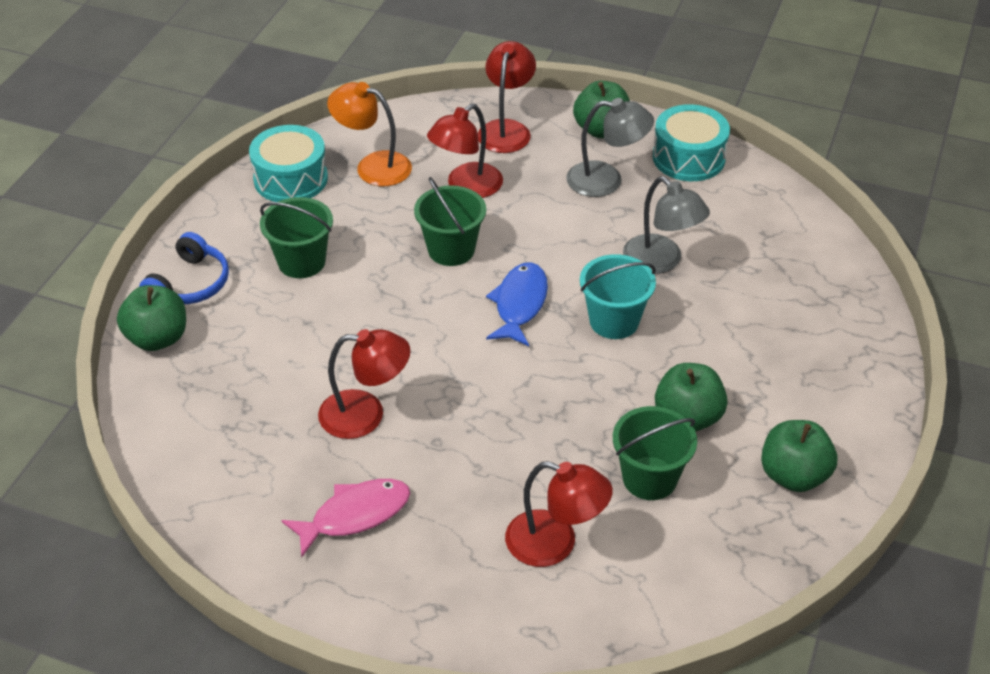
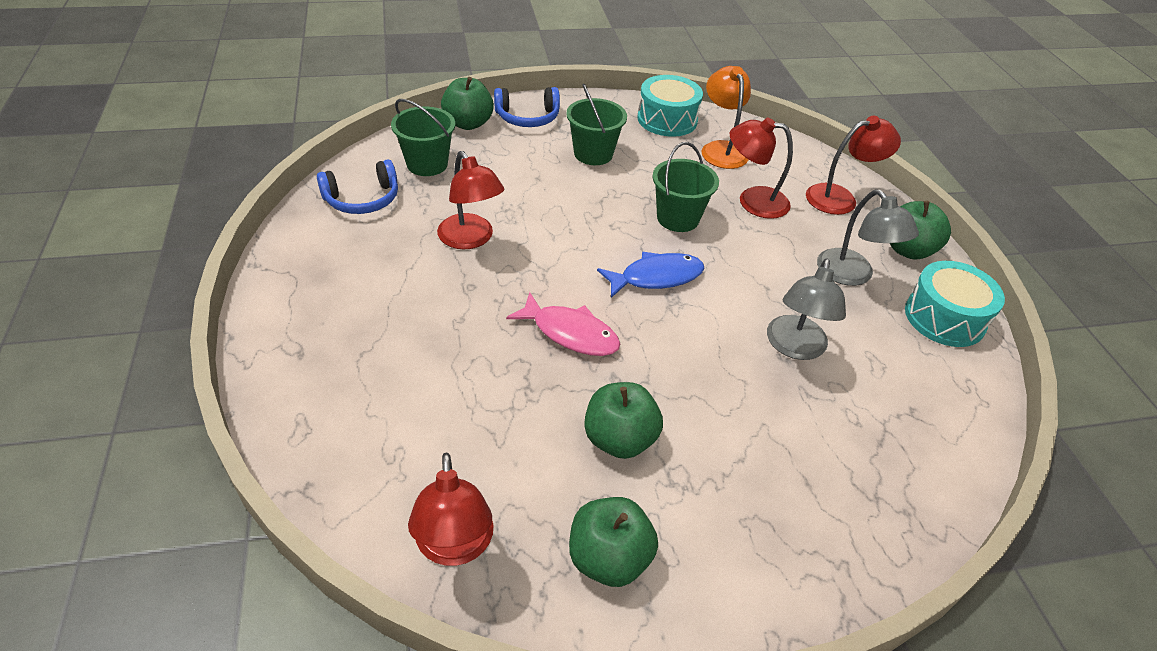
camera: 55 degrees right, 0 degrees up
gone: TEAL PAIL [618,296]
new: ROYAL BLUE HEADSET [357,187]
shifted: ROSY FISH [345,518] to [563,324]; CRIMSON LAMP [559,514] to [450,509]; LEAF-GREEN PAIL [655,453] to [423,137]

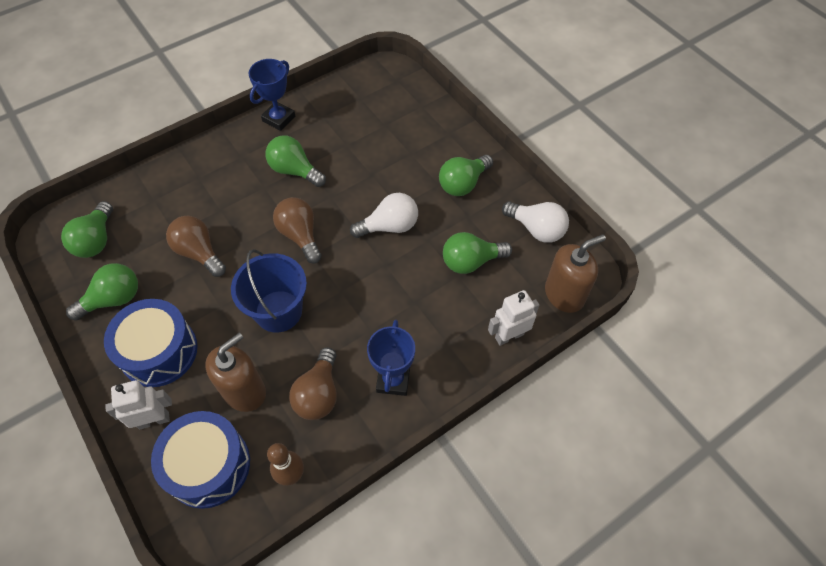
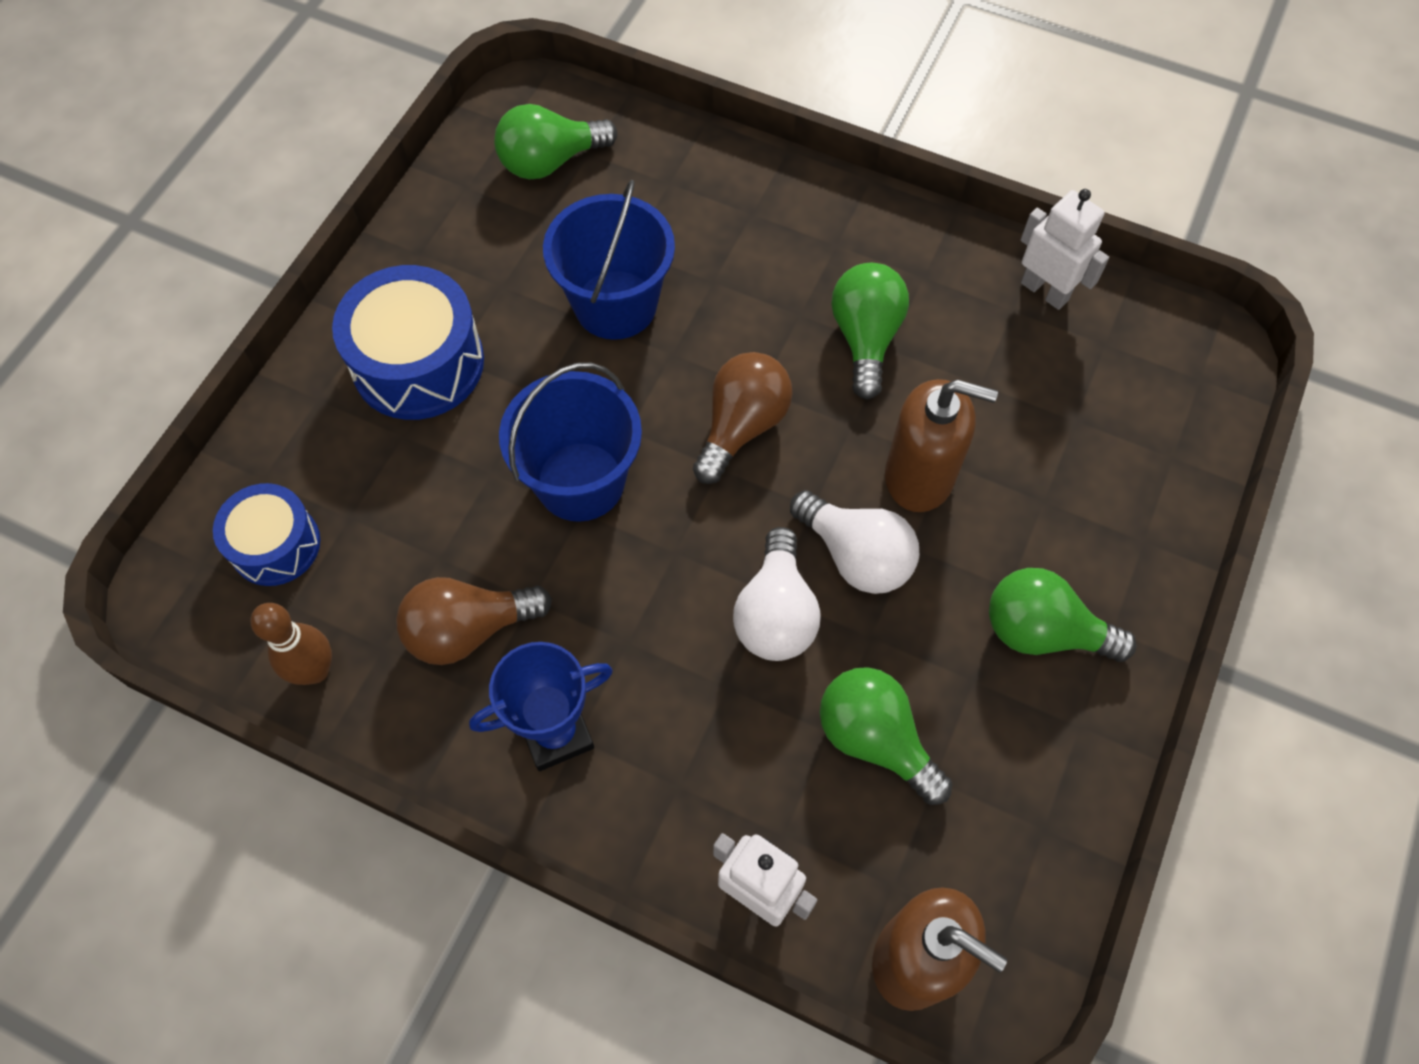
camera: 60 degrees right, 5 degrees up
gone: LEAF-GREEN LIGHTBULB [102,292]; ROYAL BLUE TROPHY [272,95]
shifted: WHITE ROBOT [138,405] to [1065,249]; BROWN SOAP DISPENSER [235,372] to [941,445]; WHITE LIGHTBULB [535,222] to [777,594]
swapped: BROWN LIGHTBULB [196,246] to ROYAL BLUE PAIL [609,260]
scaled: ROYAL BLUE DRUM [200,460] = [266,534] x0.63

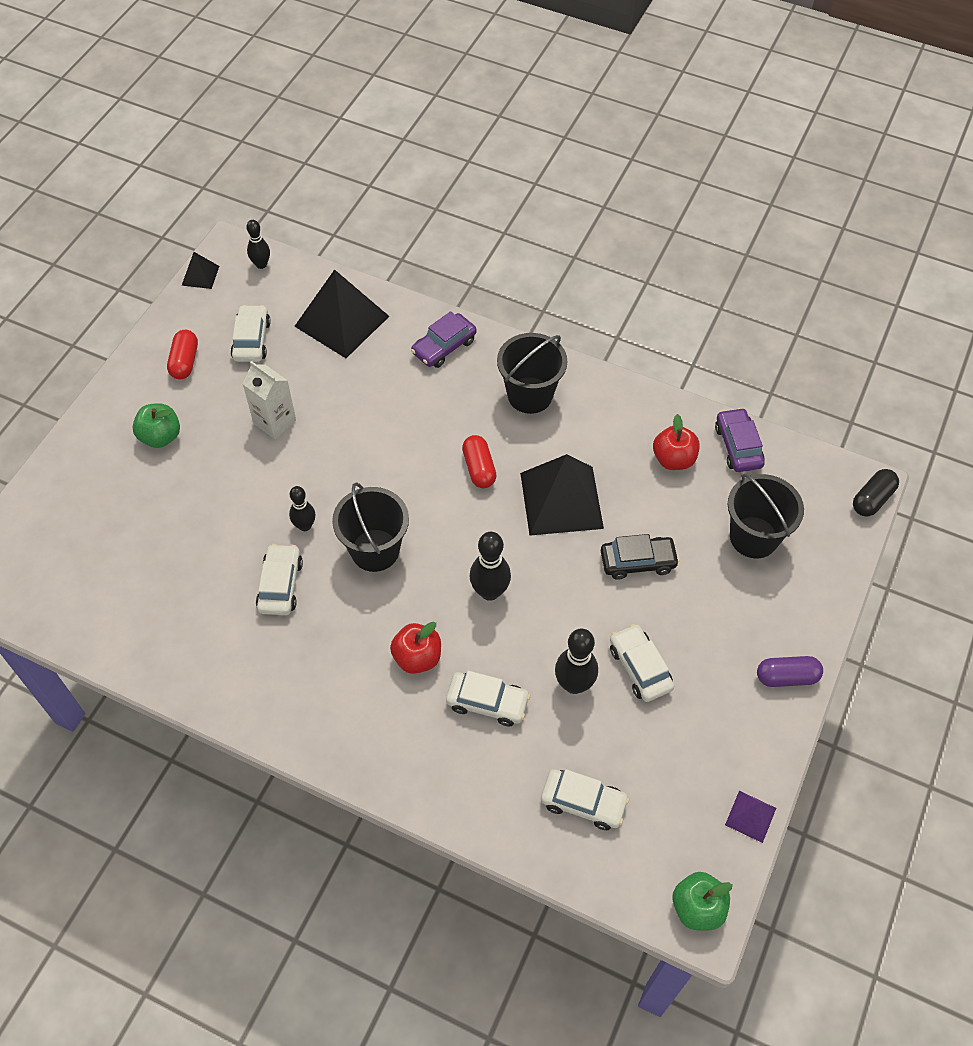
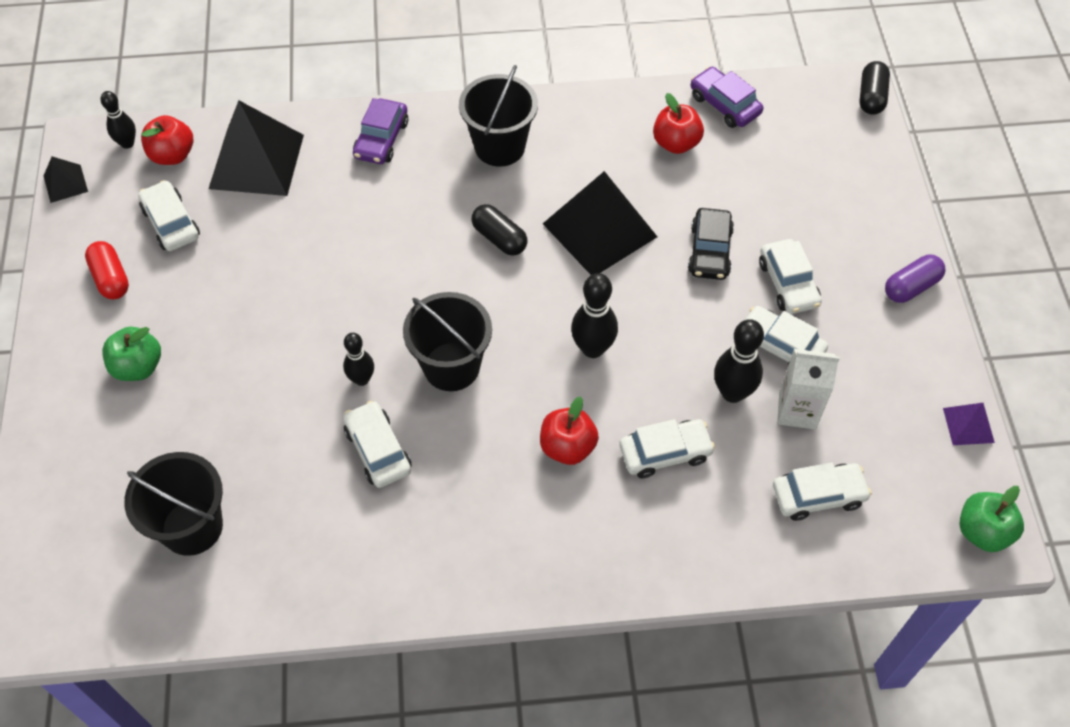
camera: 30 degrees left, 0 degrees up
new: CRIMSON TOY APPLE [167,140]; WHITE AUTOMOBILE [790,276]
shifted: WHITE MILK CARTON [269,400] to [808,389]; BLACK PAIL [766,515] to [173,504]
repainted: CRIMSON CAPSULE [479,461] to BLACK CAPSULE [499,230]
rotated: BLACK AUTOMOBILE [640,557] = [711,244] 135 degrees clockwise

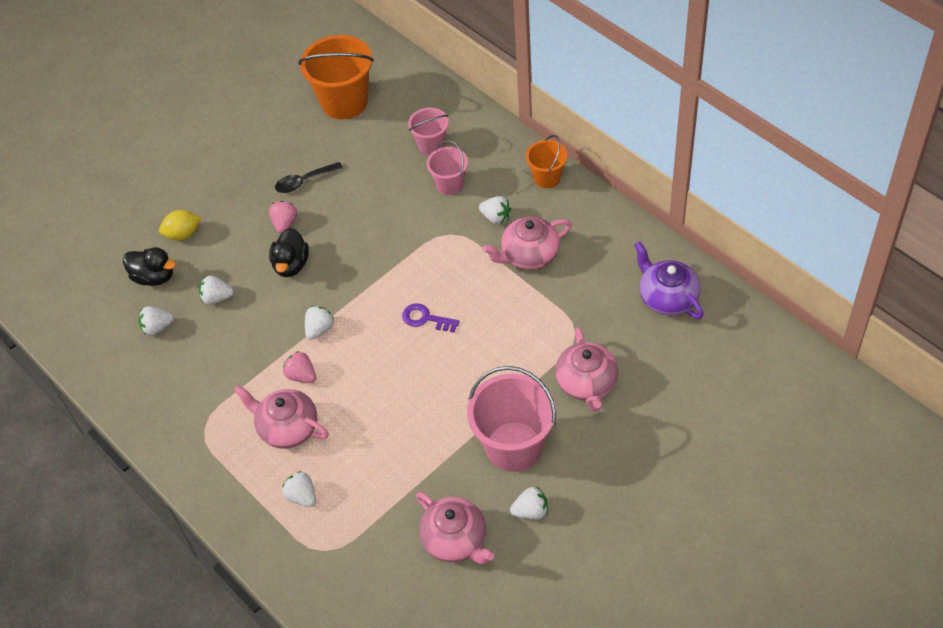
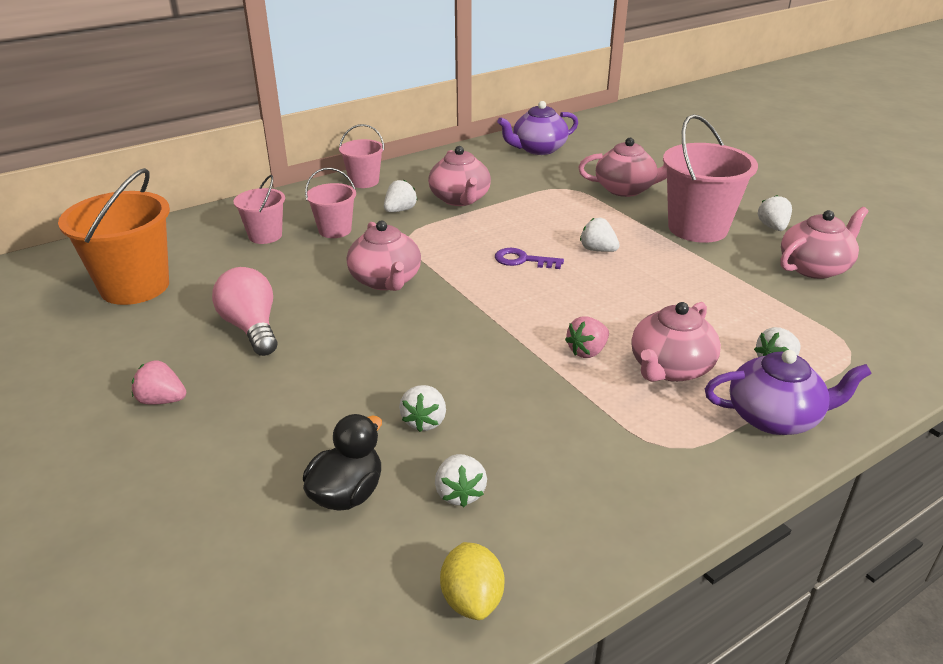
camera: 85 degrees left, 20 degrees down
gone: BLACK DUCK [289,252]
new: ROSY TEAPOT [384,255]; VIOLET TEAPOT [788,392]
shifted: BRIGHT YELLOW LEMON [180,225] to [472,581]; ROSY TOY STRAWBERRY [283,217] to [159,382]; WHITE TOY STRAWBERRY [319,323] to [600,235]
swapped: BLACK TEASPOON [309,177] to ROSY LIGHTBULB [244,311]
repainted: ORANGE-COLOURED PAIL [546,161] to ROSY PAIL [361,156]
rotated: VIOLET LATCHKEY [431,317] = [529,258] 75 degrees clockwise

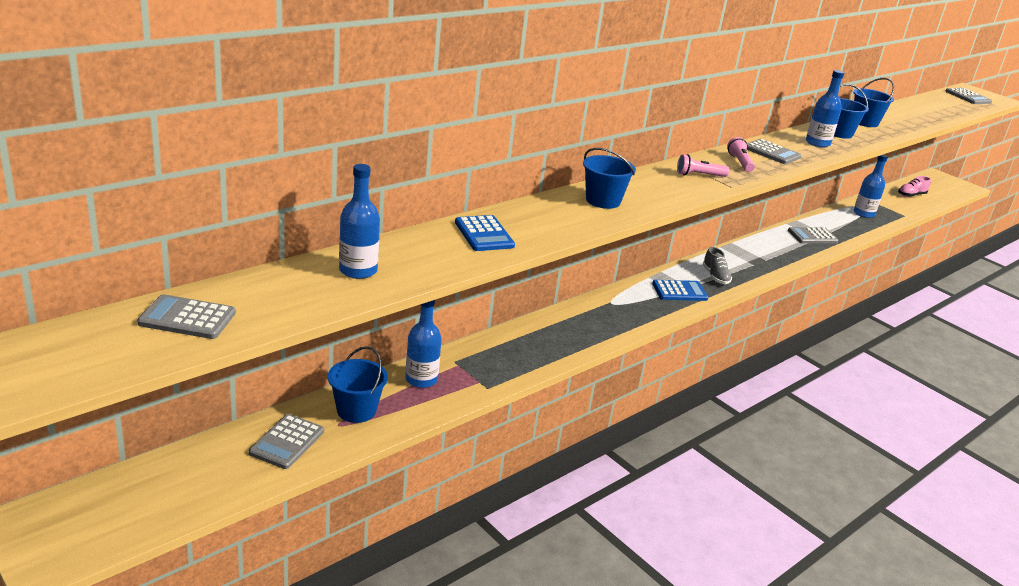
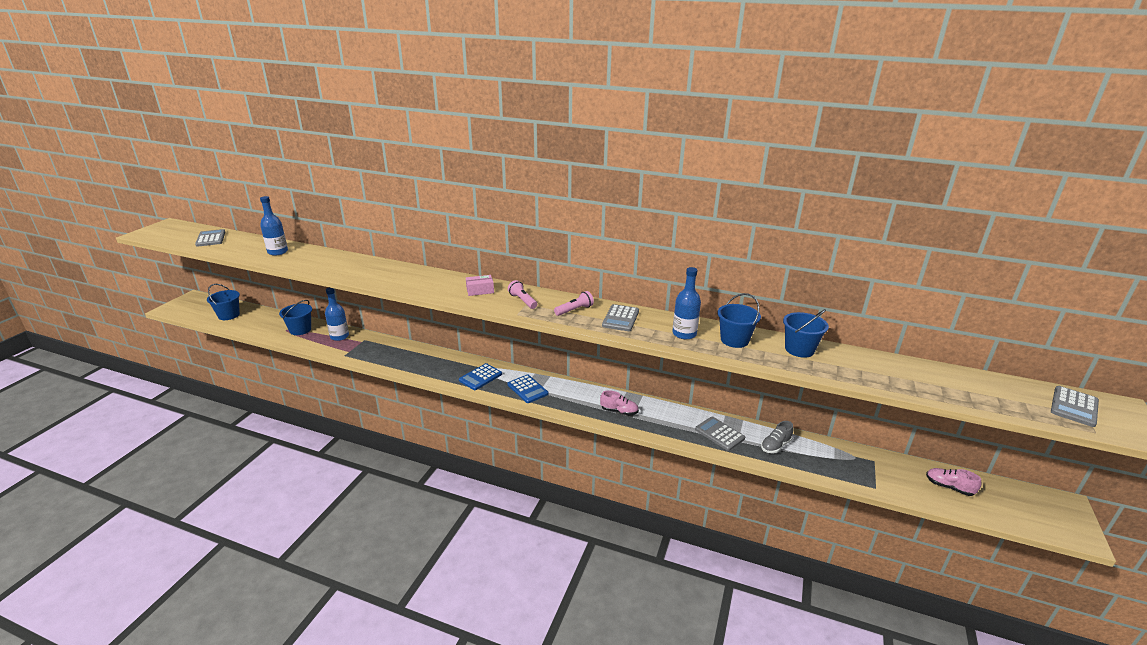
camera: 65 degrees right, 0 degrees up
gone: GREY CALCULATOR [286,441]; ROYAL BLUE DRINK BOTTLE [871,186]
new: ROSY PACKAGE [480,285]; ROSY LACE-UP SHOE [619,402]
shifted: ROYAL BLUE CALCULATOR [485,233] to [480,376]; ROYAL BLUE PAIL [609,178] to [223,302]; GREY LACE-UP SHOE [717,265] to [777,437]

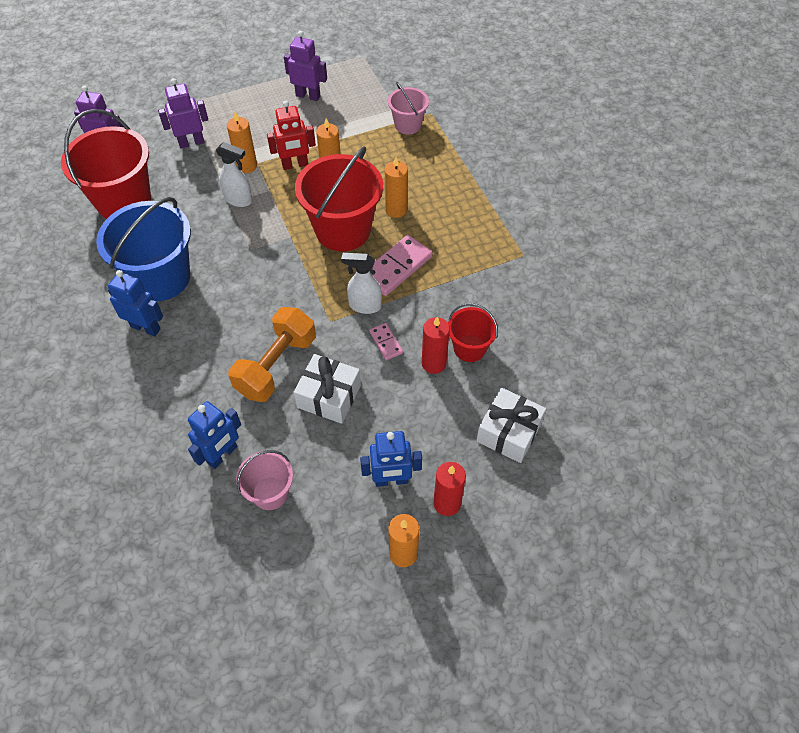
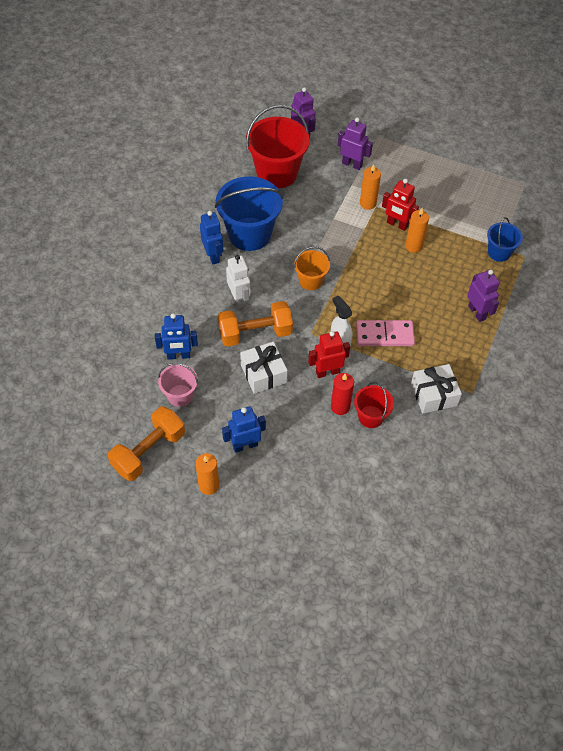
camera: 45 degrees right, 0 degrees up
gone: WHITE SPRAY CLEANER [234,174]; CRIMSON PAIL [339,198]; ORANGE-COLOURED CANDLE [396,187]; CRIMSON CANDLE [449,489]
new: ORANGE-COLOURED FREE WEIGHT [146,444]; WHITE ROBOT [238,281]; ORANGE-COLOURED PAIL [312,268]
shifted: VIOLET ROBOT [305,66] to [483,296]; WHITE GIFT [511,425] to [436,389]
swapped: ROSY DOMINO TILE [386,341] to CRIMSON ROBOT [329,354]
repainted: ROSY PAIL [408,108] to ROYAL BLUE PAIL [505,239]
rotated: ROYAL BLUE ROBOT [391,459] = [244,429] 120 degrees clockwise

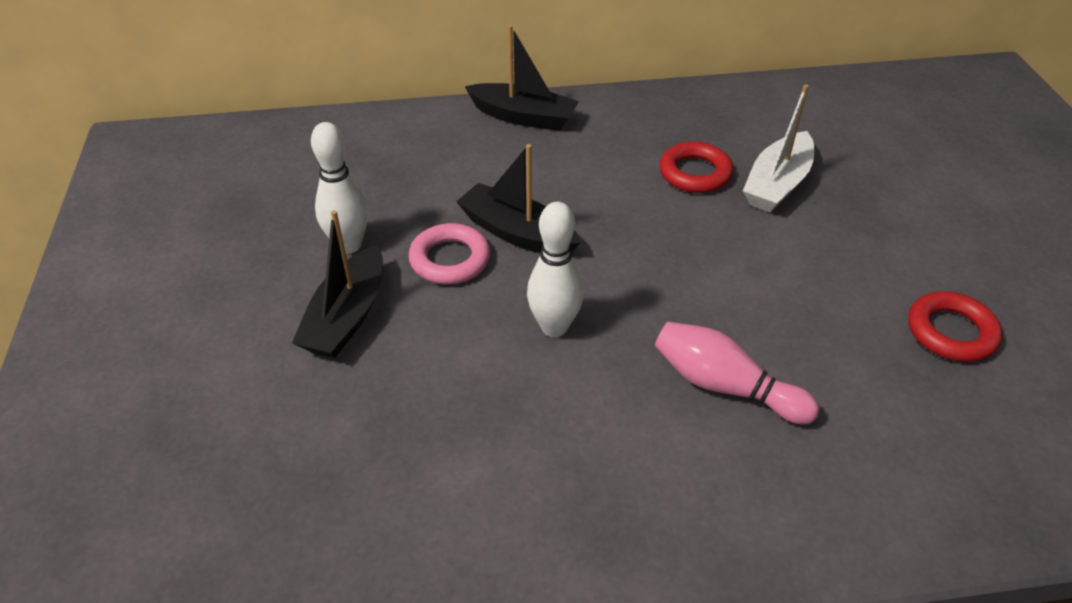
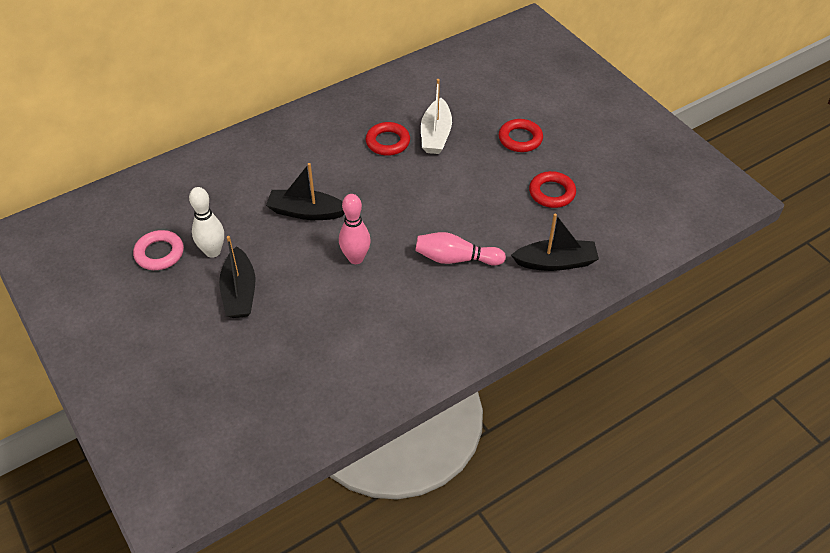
camera: 25 degrees left, 5 degrees up
new: CRIMSON TORUS [521,135]
shifted: ROSY TORUS [449,253] to [158,250]; BLACK SAILBOAT [522,78] to [555,242]
repainted: WHITE SKITTLE [555,269] to ROSY SKITTLE [355,229]

